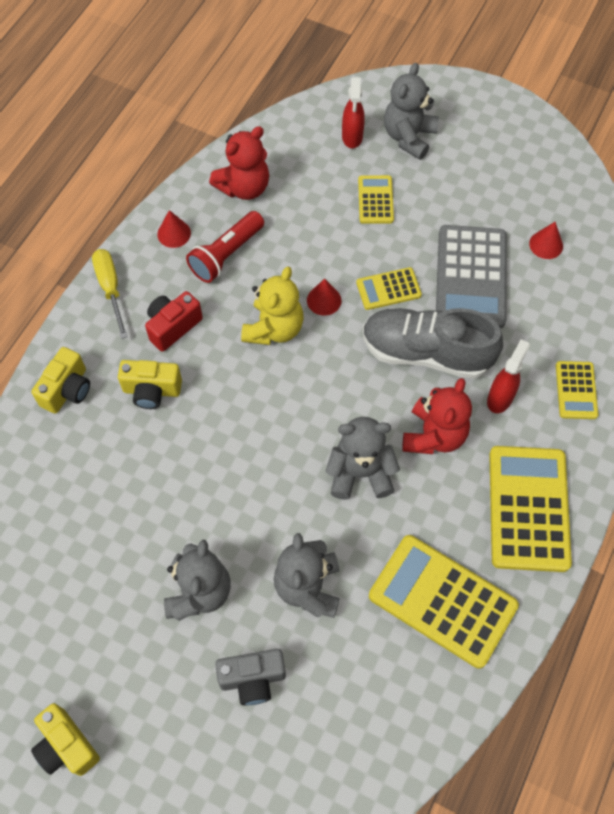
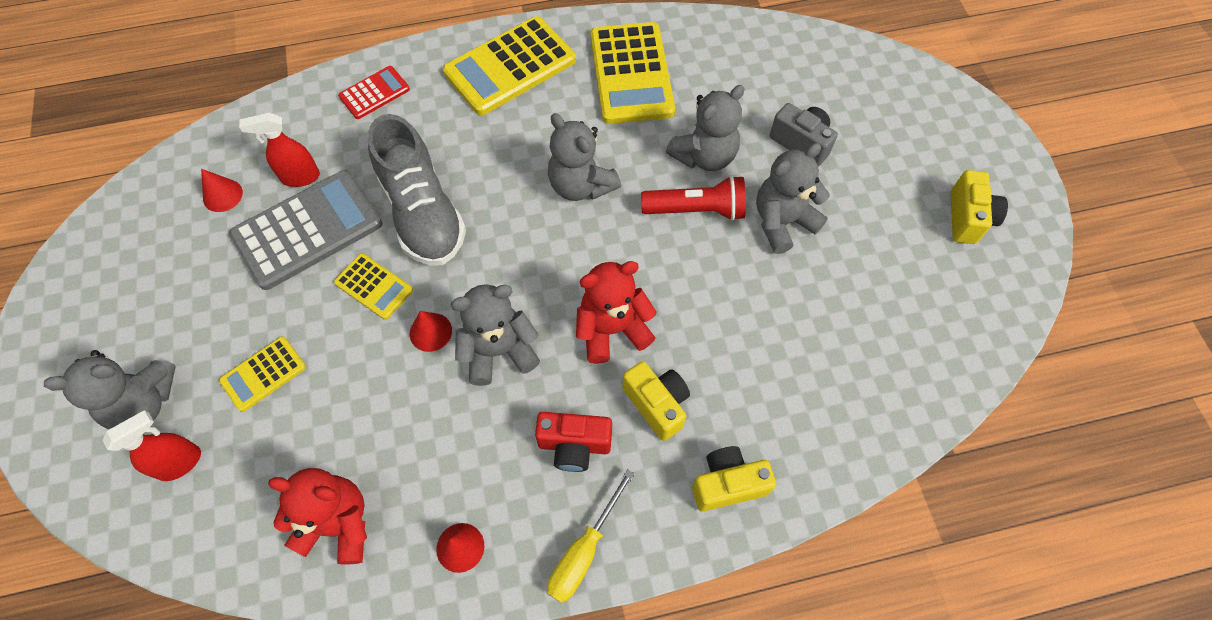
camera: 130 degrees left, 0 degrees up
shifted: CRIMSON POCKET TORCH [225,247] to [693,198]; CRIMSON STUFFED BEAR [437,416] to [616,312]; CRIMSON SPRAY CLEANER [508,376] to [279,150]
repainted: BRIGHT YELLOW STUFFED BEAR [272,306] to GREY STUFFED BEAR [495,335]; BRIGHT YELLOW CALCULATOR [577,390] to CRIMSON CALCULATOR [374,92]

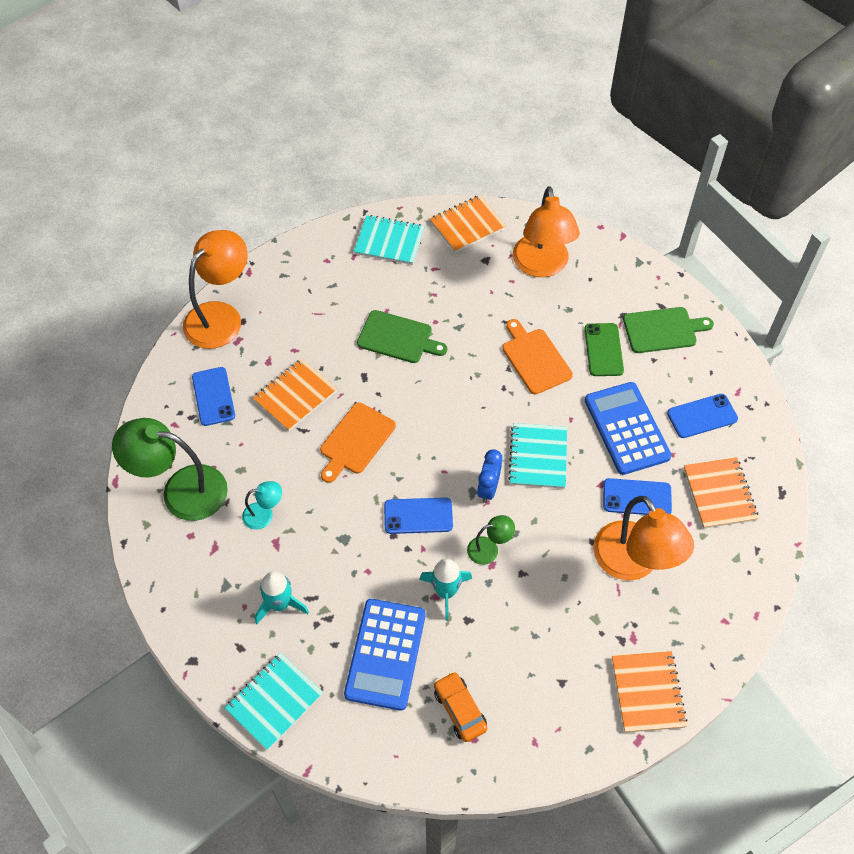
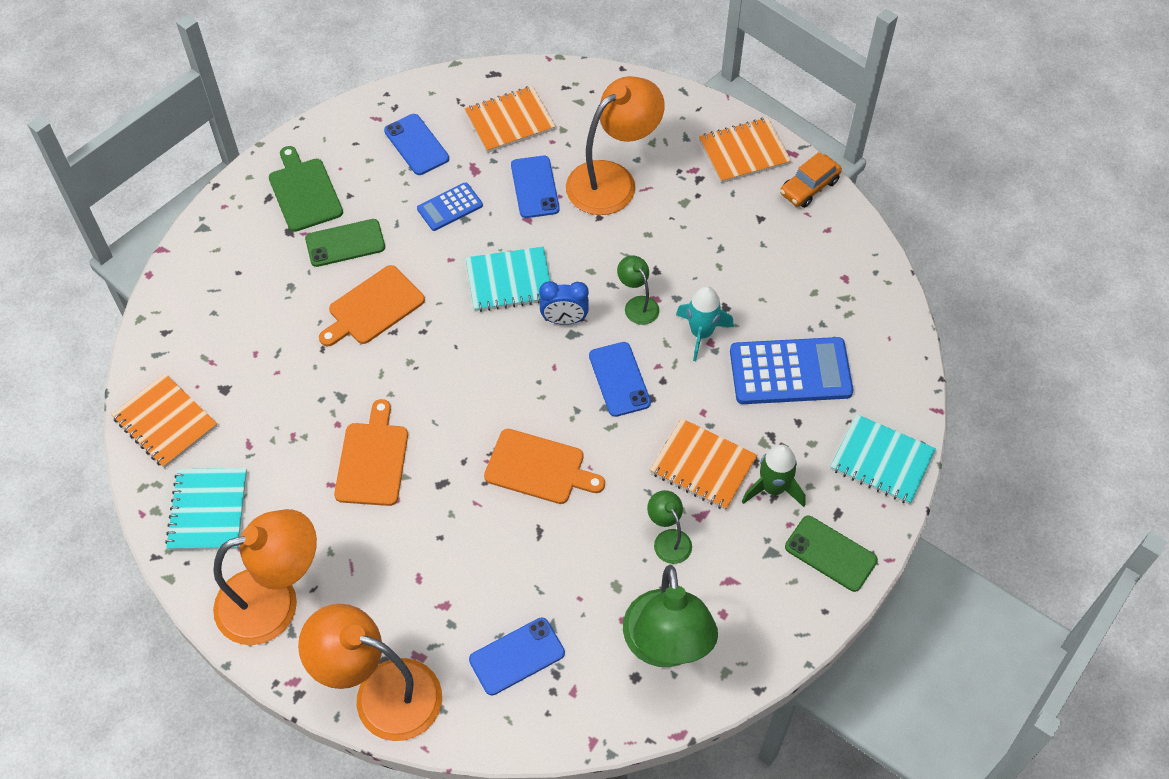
camera: 105 degrees left, 0 degrees up
new: LEAF-GREEN PHONE [831,554]
shifted: ORANGE-COLOURED NOTEPAD [295,394] to [703,464]; ORANGE-COLOURED AUTOMOBILE [460,706] to [811,180]; ORANGE-COLOURED LAMP [546,231] to [265,577]
repainted: TEAL LAMP [262,505] to LEAF-GREEN LAMP [669,527]; TEAL TOY ROCKET [282,598] to LEAF-GREEN TOY ROCKET [774,476]; LEAF-GREEN CHOPPING BOARD [402,336] to ORANGE-COLOURED CHOPPING BOARD [371,452]
scaled: ROYAL BLUE CALCULATOR [628,428] = [450,206] x0.54

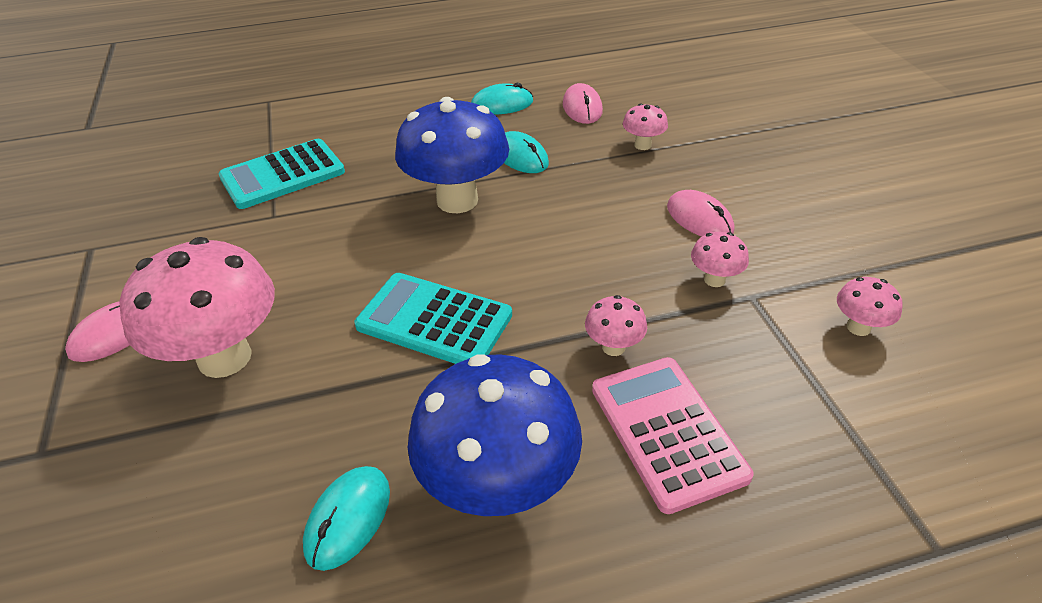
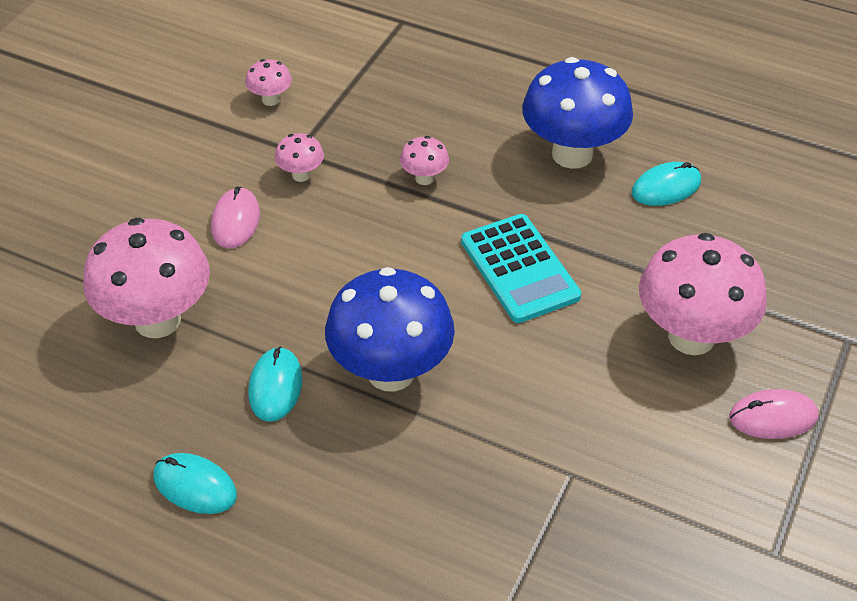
camera: 140 degrees left, 5 degrees up
gone: TEAL CALCULATOR [281,174]; ROSY COMPUTER MOUSE [583,103]; ROSY CALCULATOR [673,435]
scaled: ROSY FUNGUS [645,126] = [146,278] x2.24

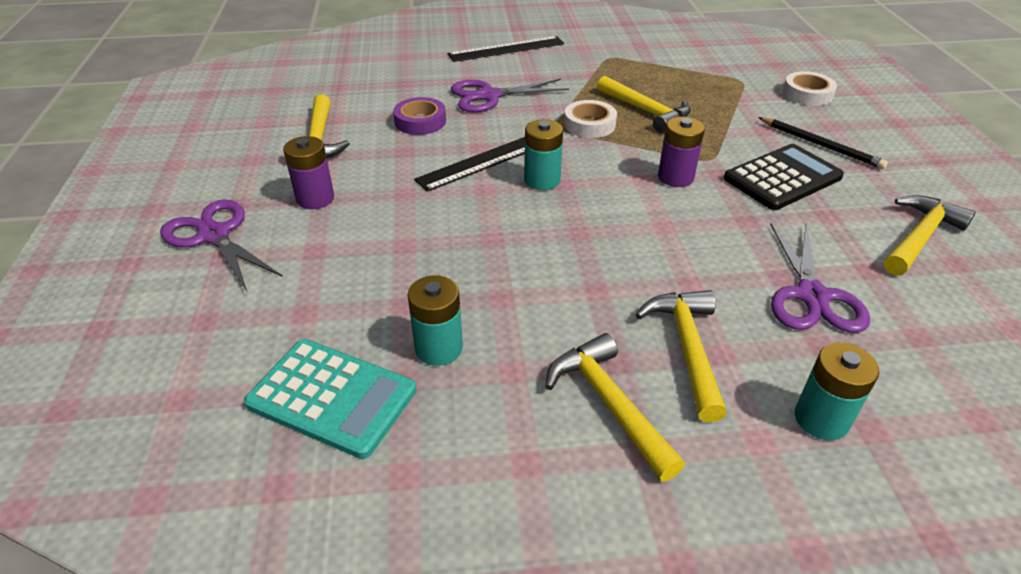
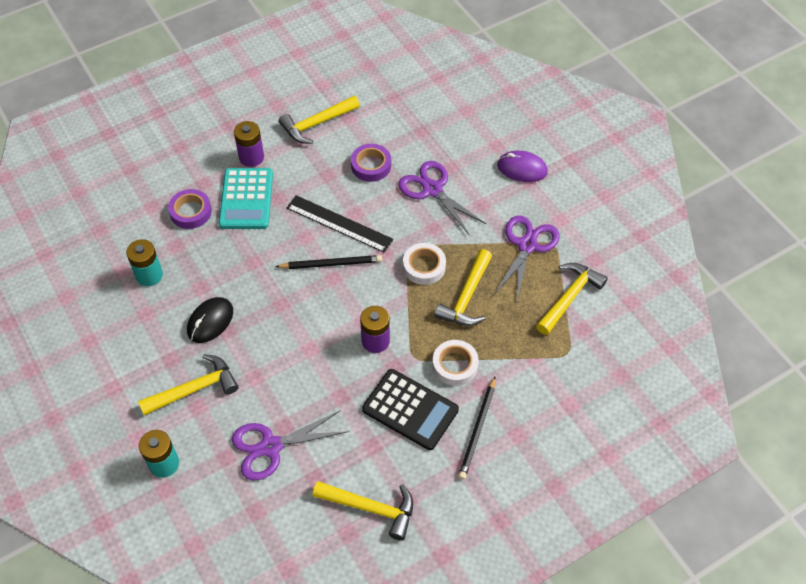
camera: 65 degrees right, 15 degrees up
new: VIOLET TAPE [190,209]; BLACK COMPUTER MOUSE [210,320]
shifted: VIOLET PAIR OF SCISSORS [221,246] to [527,258]; TEAL CALCULATOR [330,399] to [245,198]; BRIGHT YELLOW CARPENTER'S HAMMER [615,407] to [572,299]; WHITE TAPE [810,88] to [456,363]
swapped: BLACK STRAIGHTEDGE [505,49] to VIOLET COMPUTER MOUSE [522,166]; TEAL AA BATTERY [543,154] to BLACK LEAD PENCIL [328,262]

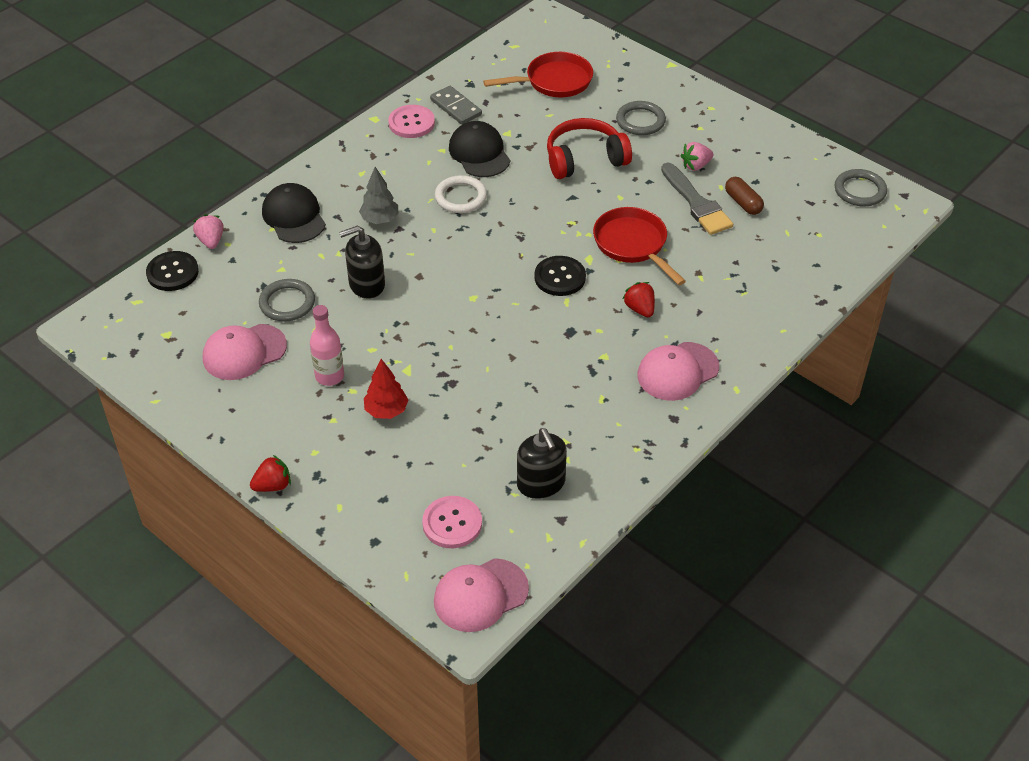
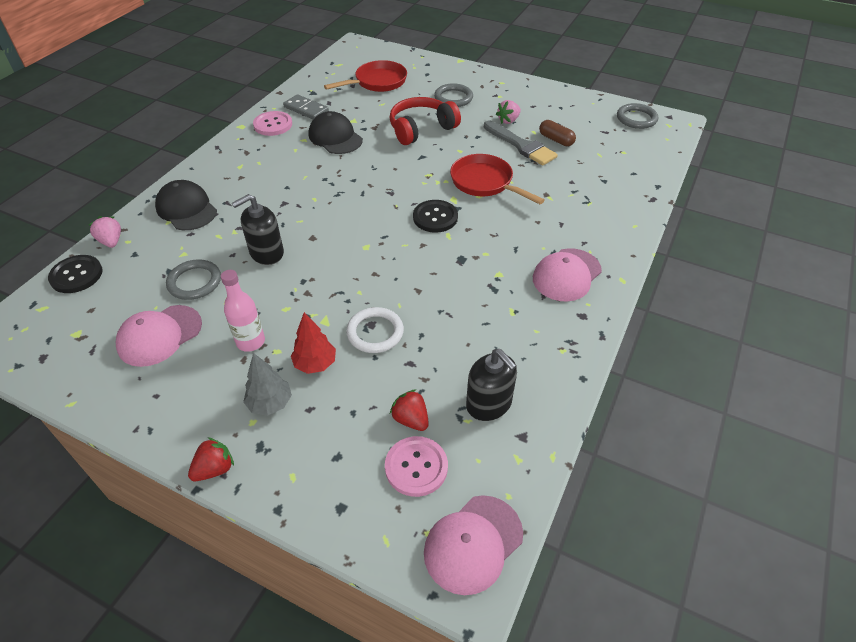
camera: 15 degrees left, 0 degrees up
shifted: GREY TREE [379,195] to [267,384]; WHITE TORUS [461,194] to [375,330]; CRIMSON TOY STRAWBERRY [639,299] to [409,410]

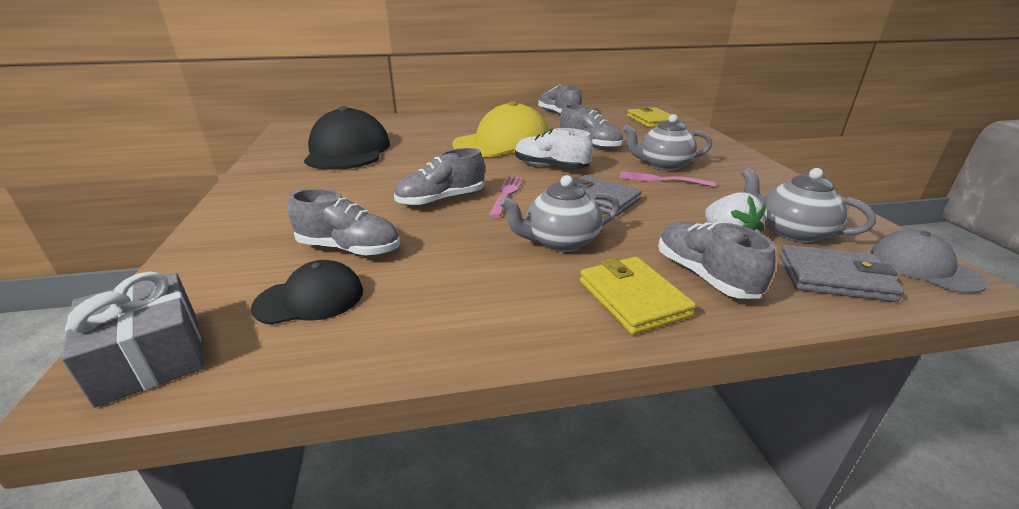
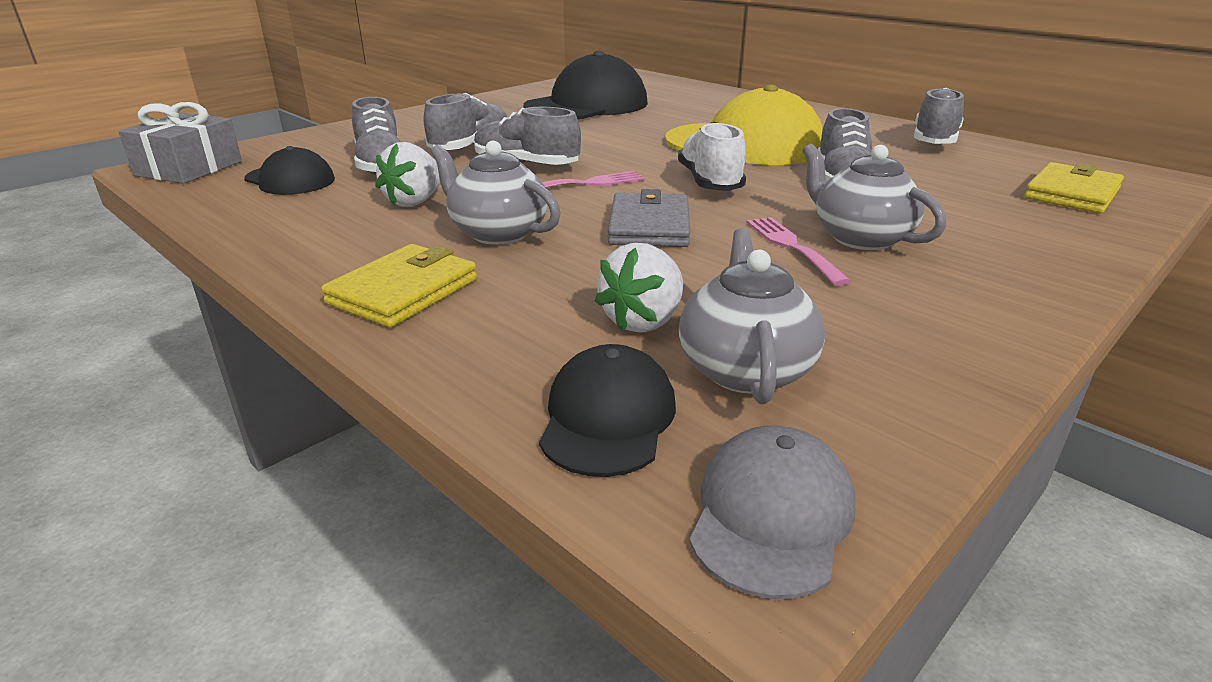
camera: 55 degrees right, 0 degrees up
new: WHITE TOY STRAWBERRY [407,174]
shifted: GREY LACE-UP SHOE [716,260] to [465,121]
swapped: GREY WALLET [842,273] to BLACK PEAKED CAP [607,410]

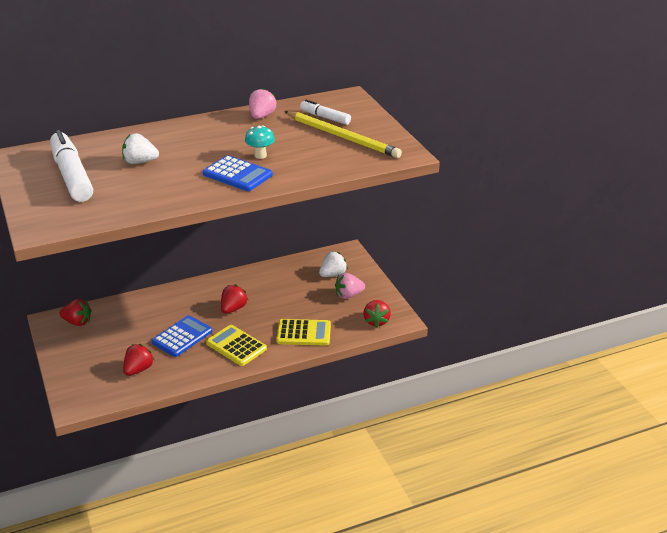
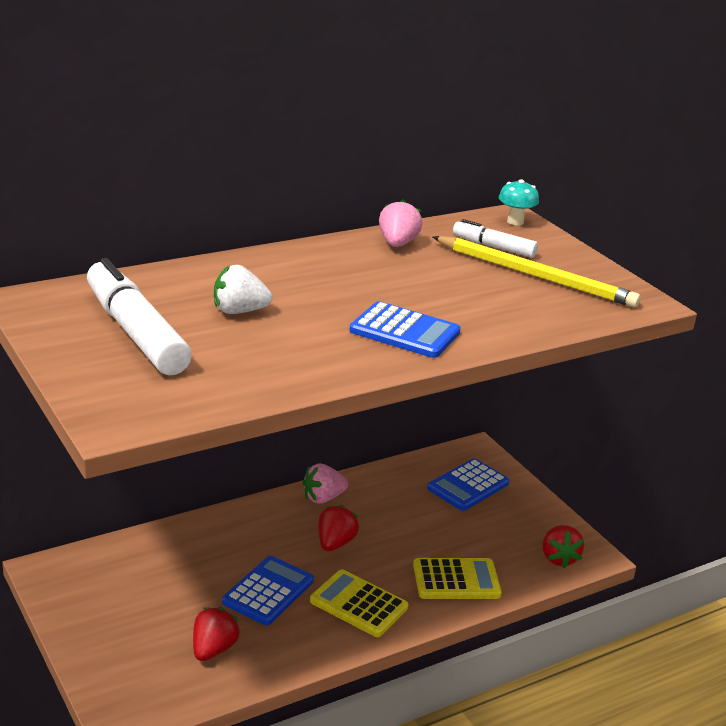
camera: 10 degrees left, 5 degrees down
gone: CRIMSON TOY STRAWBERRY [76,312]
shifted: TEAL FUNGUS [260,142] to [519,202]; ROSY TOY STRAWBERRY [350,286] to [325,483]
swapped: WHITE TOY STRAWBERRY [333,264] to ROYAL BLUE CALCULATOR [468,485]

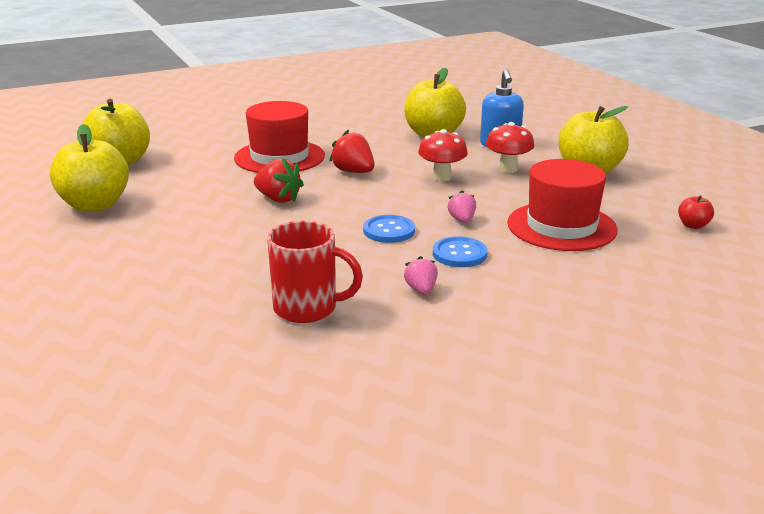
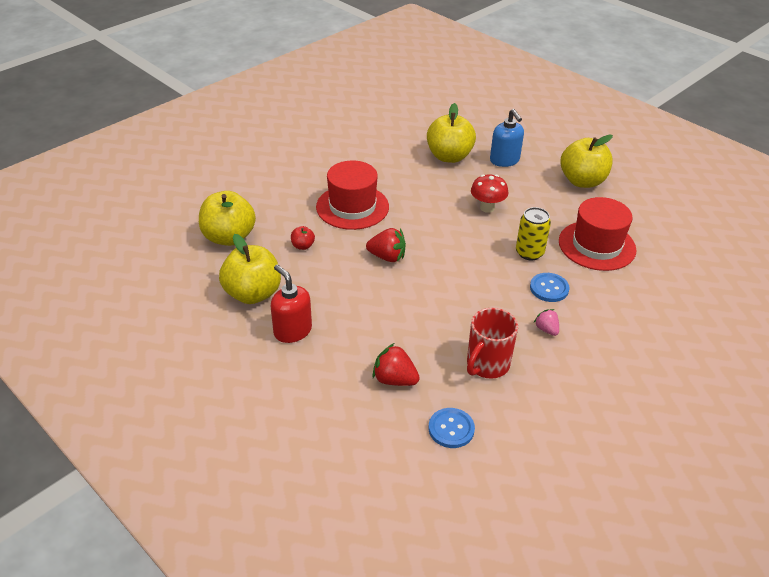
camera: 20 degrees left, 15 degrees up
gone: CRIMSON FUNGUS [510,147]
new: CRIMSON SOAP DISPENSER [291,304]
shifted: CRIMSON TOY STRAWBERRY [352,151] to [396,364]; ROYAL BLUE SHIRT BUTTON [389,229] to [451,428]; CRIMSON TOY APPLE [696,212] to [303,238]
swapped: ROSY TOY STRAWBERRY [461,206] to BRIGHT YELLOW SODA CAN [533,233]
rotated: CRIMSON TEA MUG [315,272] = [492,343] 135 degrees clockwise

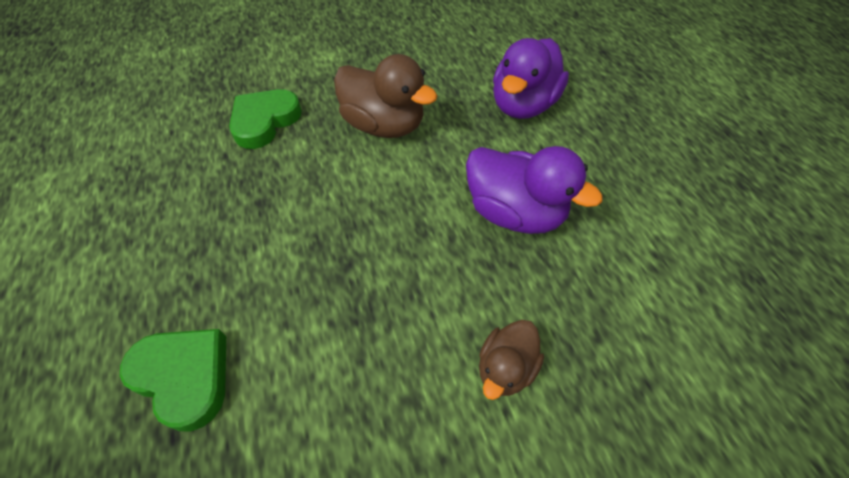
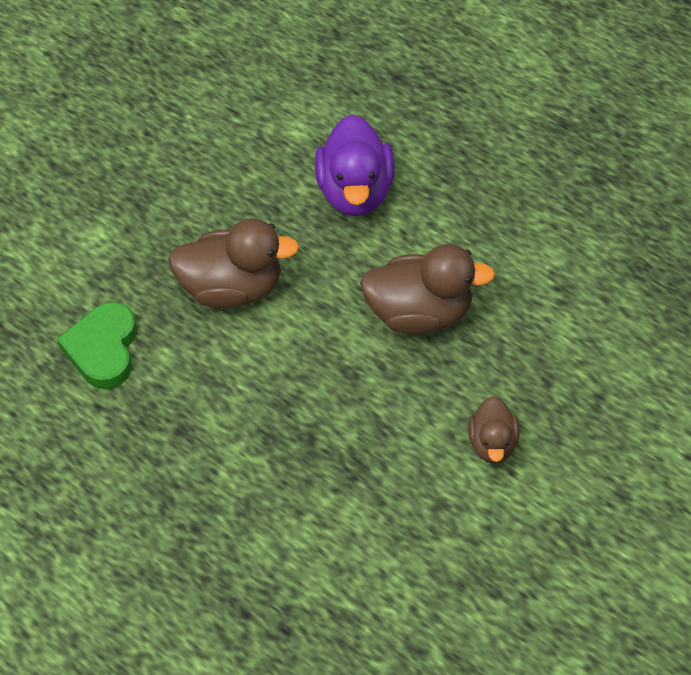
camera: 30 degrees left, 0 degrees up
gone: LEAF-GREEN HEART [173,380]
repainted: VIOLET DUCK [534,190] to BROWN DUCK [427,289]

